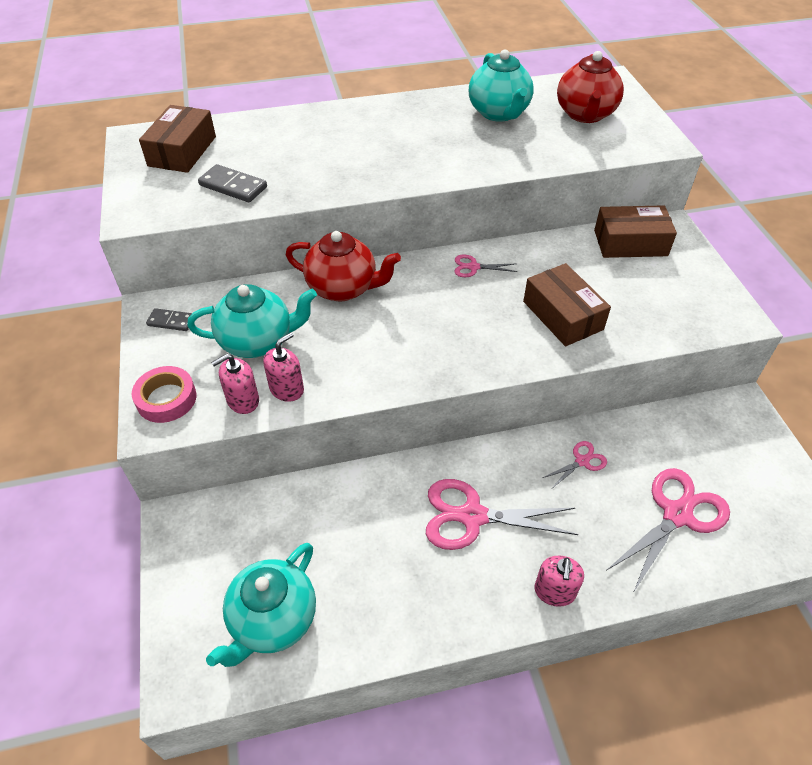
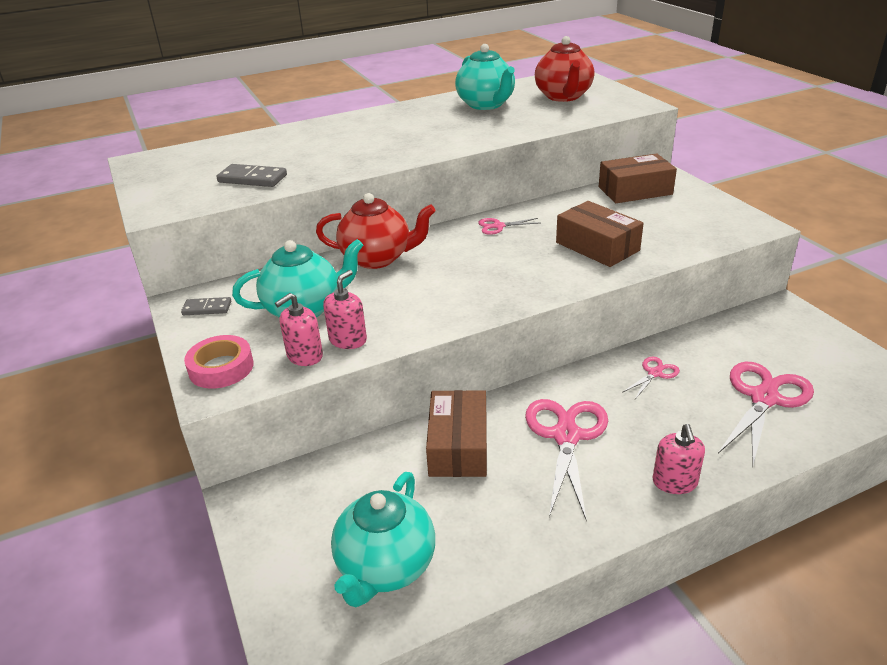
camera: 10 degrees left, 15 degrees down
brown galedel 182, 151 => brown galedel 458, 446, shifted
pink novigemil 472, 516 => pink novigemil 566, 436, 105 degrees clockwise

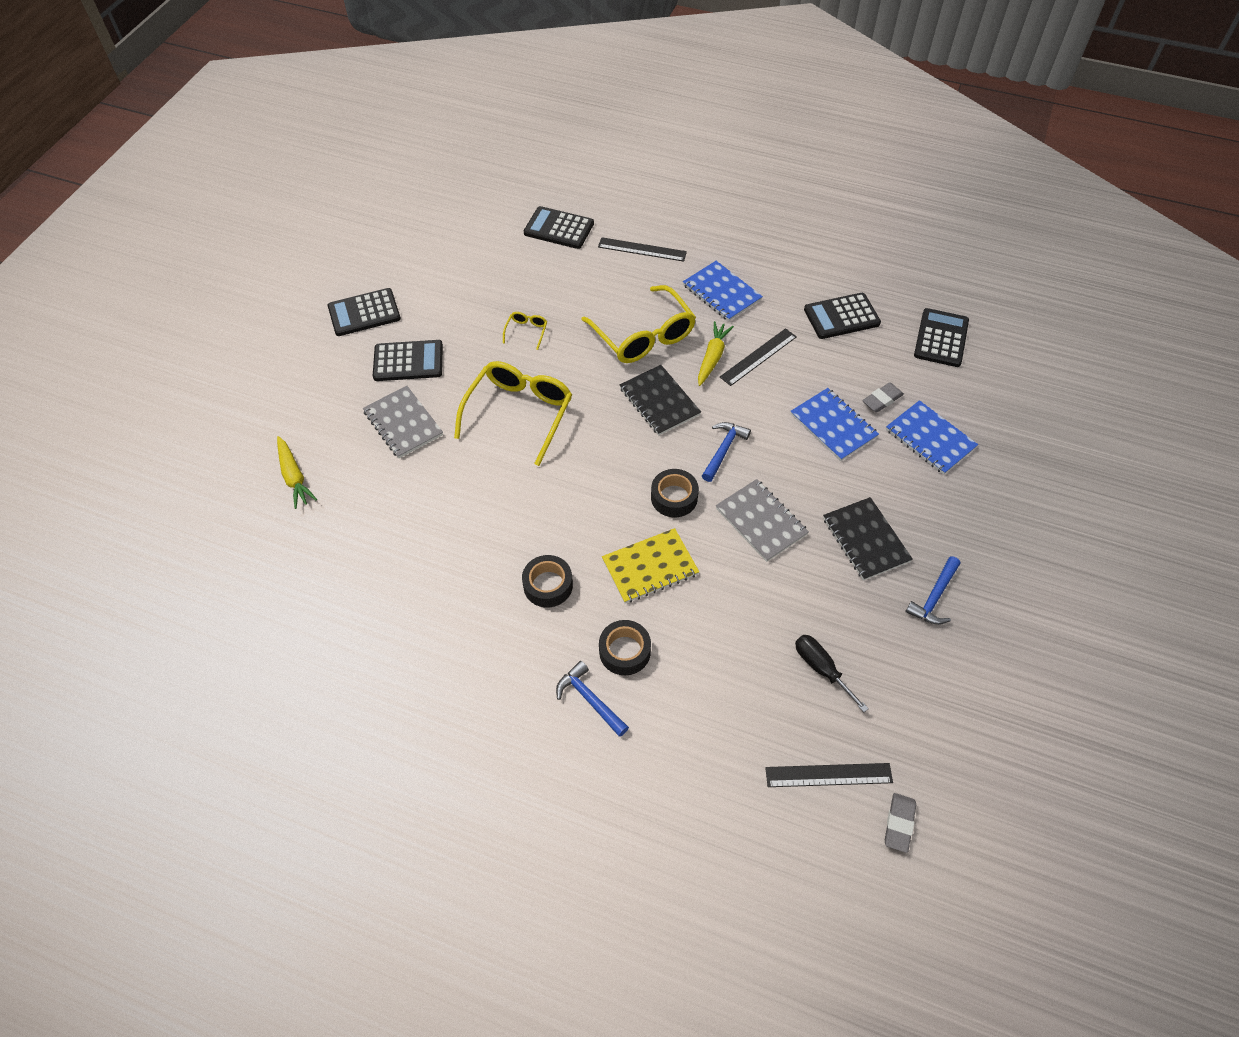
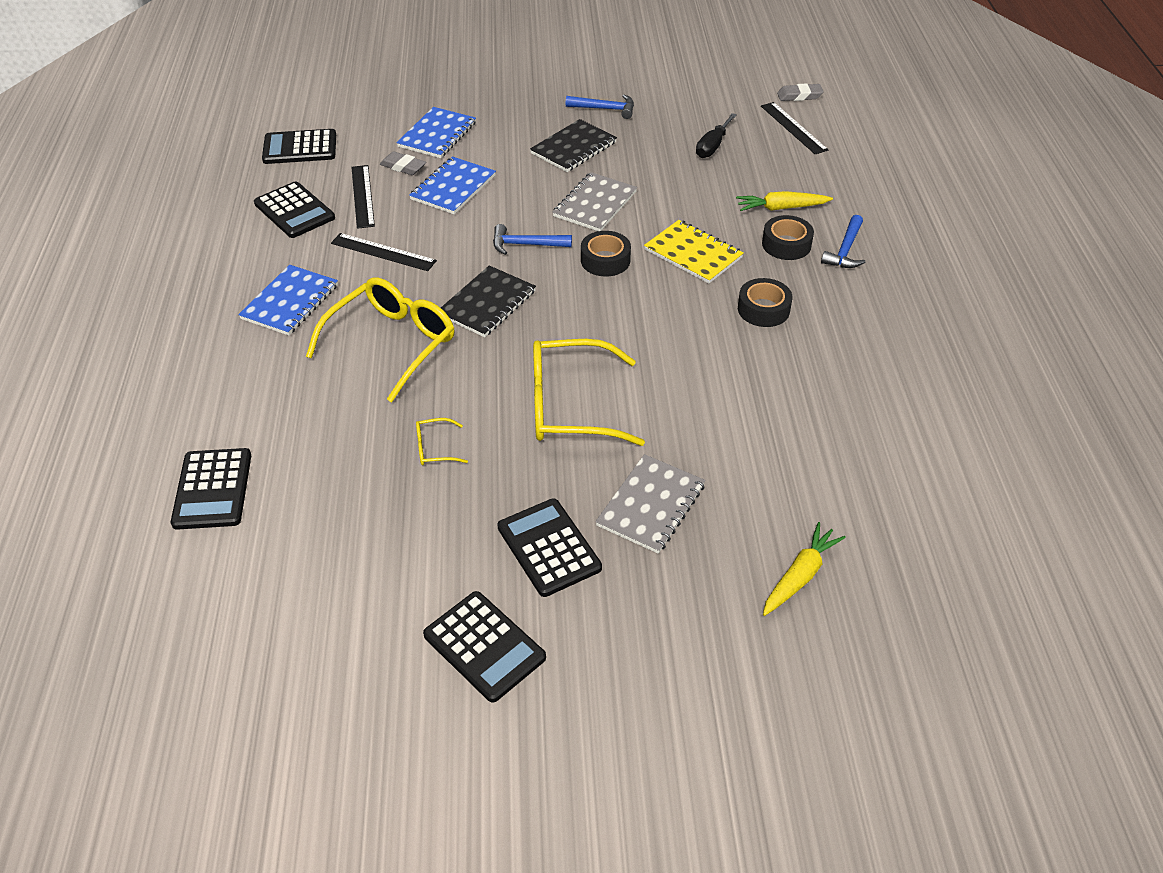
camera: 115 degrees left, 10 degrees down
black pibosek 642, 249 => black pibosek 363, 196, shifted
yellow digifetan 712, 357 => yellow digifetan 781, 208, shifted

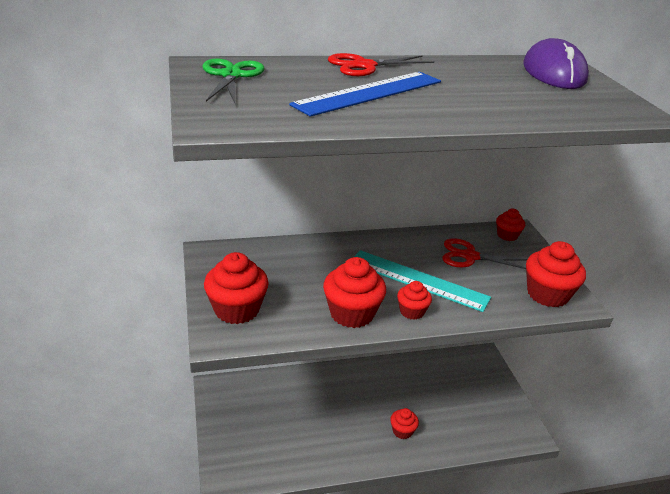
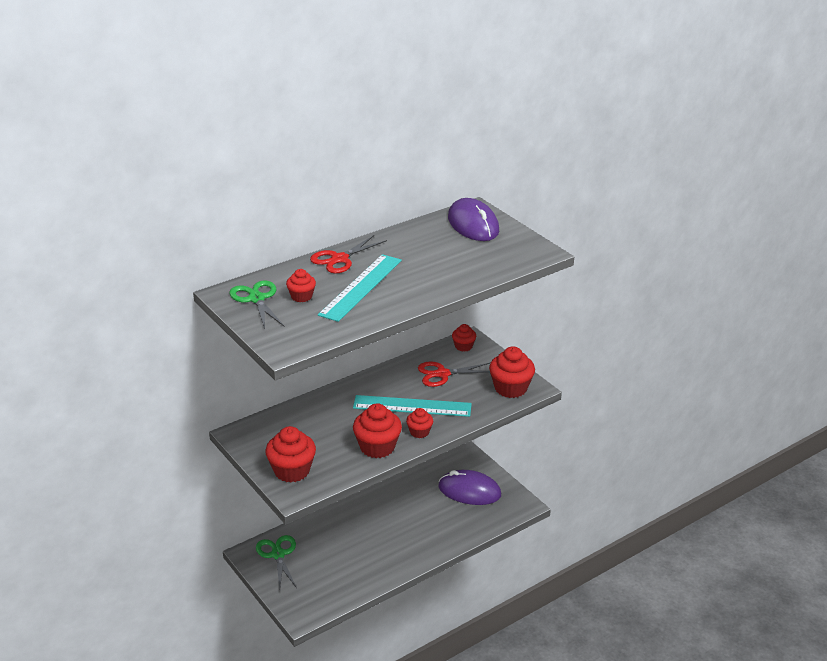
camera: 20 degrees left, 0 degrees up
blue pibosek 369, 93 => turquoise pibosek 361, 287
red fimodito 402, 431 => red fimodito 301, 296, shifted
nothing => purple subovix 469, 491
nothing => green novigemil 278, 554

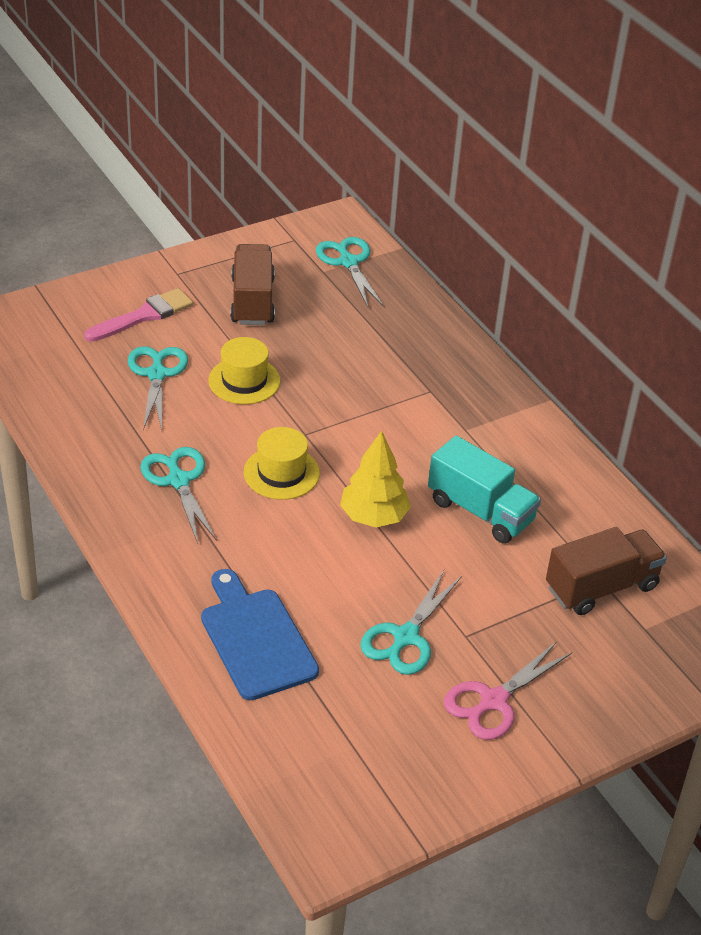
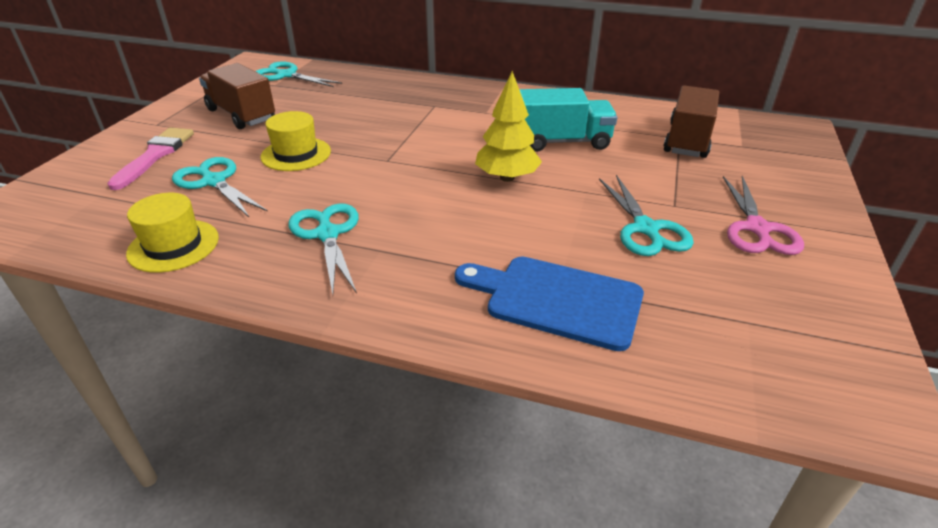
camera: 40 degrees left, 5 degrees down
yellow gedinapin 281, 473 => yellow gedinapin 173, 245, shifted
turquoise novigemil 178, 480 => turquoise novigemil 327, 234, 45 degrees clockwise

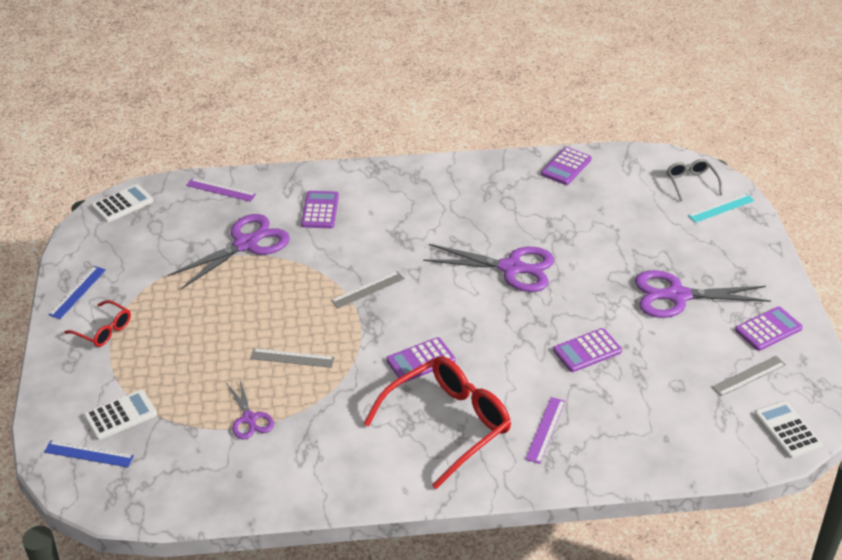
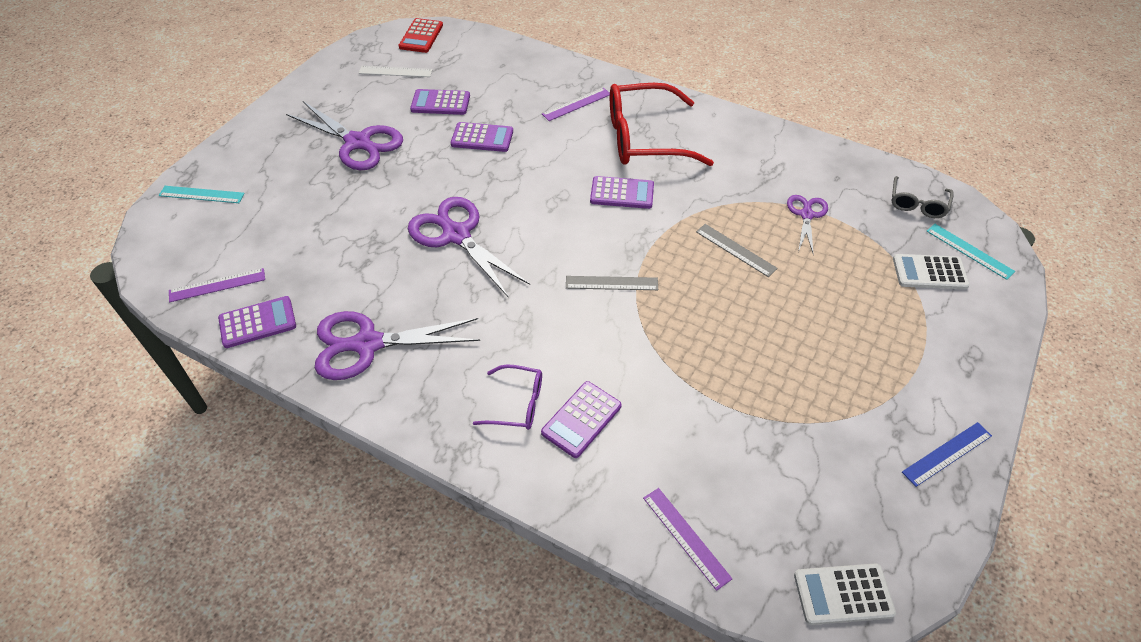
camera: 145 degrees left, 10 degrees up
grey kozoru 691, 183 => grey kozoru 917, 204, shifted
purple novigemil 245, 244 => purple novigemil 368, 344, shifted
red kozoru 104, 330 => nothing
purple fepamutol 768, 329 => purple fepamutol 440, 103, shifted
grey pibosek 749, 376 => white pibosek 395, 71
white fepamutol 787, 430 => red fepamutol 421, 36
blue pibosek 89, 454 => turquoise pibosek 969, 251
nothing => purple pibosek 217, 285
nothing => purple kozoru 517, 404

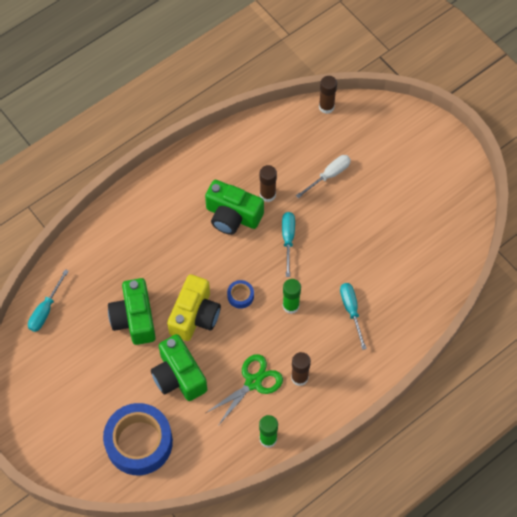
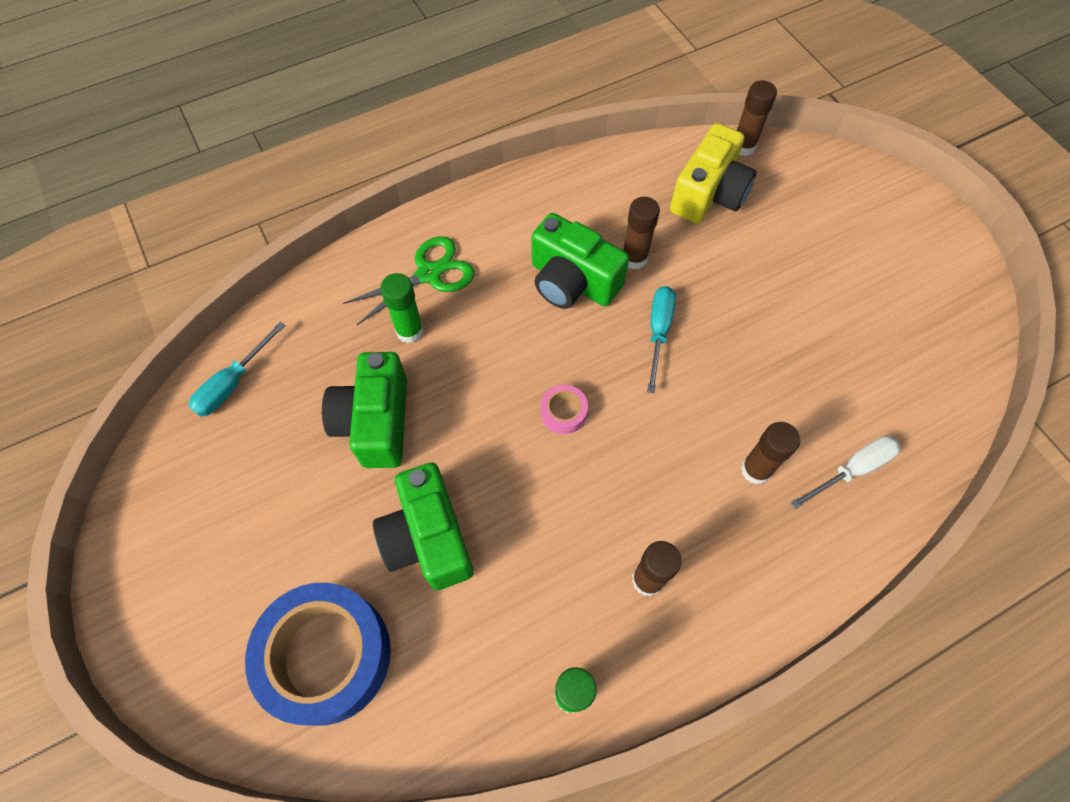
camera: 10 degrees right, 0 degrees up
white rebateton 329, 175 => white rebateton 852, 470, shifted
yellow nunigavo 194, 316 => yellow nunigavo 708, 194, shifted
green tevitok 290, 306 => green tevitok 409, 331, shifted
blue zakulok 240, 296 => pink zakulok 563, 412
turquoise rebateton 351, 310 => brown tevitok 755, 470
green novigemil 253, 382 => green novigemil 429, 274, shifted

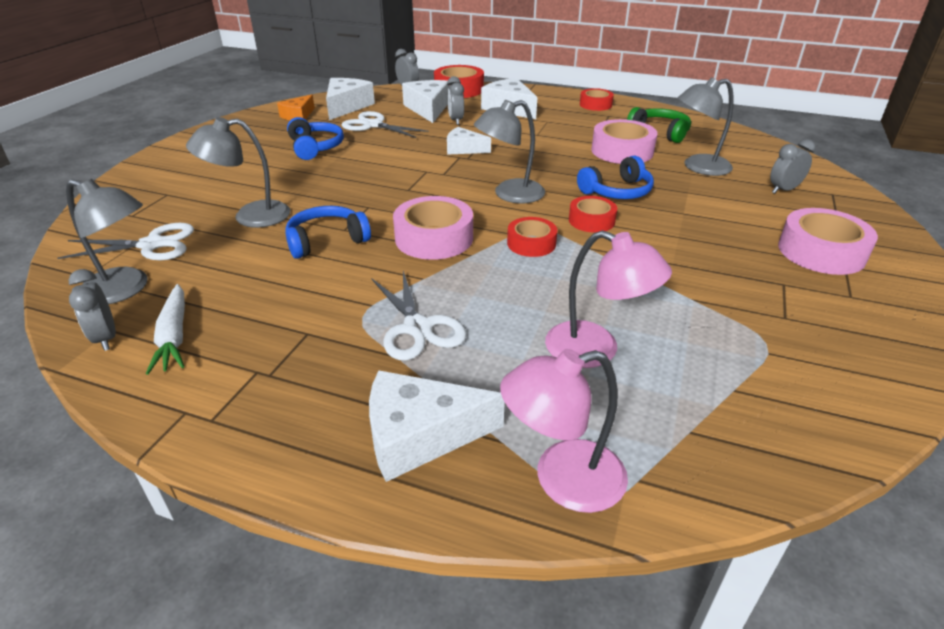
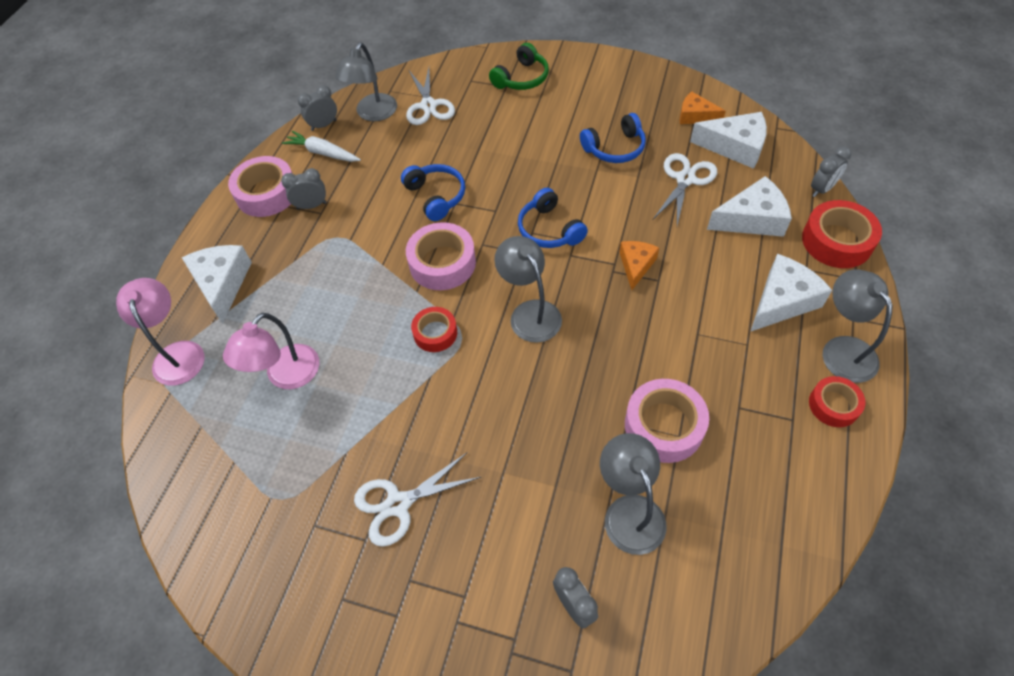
camera: 90 degrees right, 20 degrees up
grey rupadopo 455, 120 => grey rupadopo 311, 206, shifted
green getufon 660, 132 => green getufon 521, 78, shifted
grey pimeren 250, 216 => grey pimeren 842, 349, shifted
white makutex 464, 149 => orange makutex 636, 265
blue getufon 617, 191 => blue getufon 549, 229, shifted
red zakulok 591, 220 => nothing
pink zakulok 821, 252 => pink zakulok 267, 193, shifted
white novigemil 417, 328 => white novigemil 398, 504, shifted
white digifetan 174, 336 => white digifetan 323, 153, 45 degrees clockwise

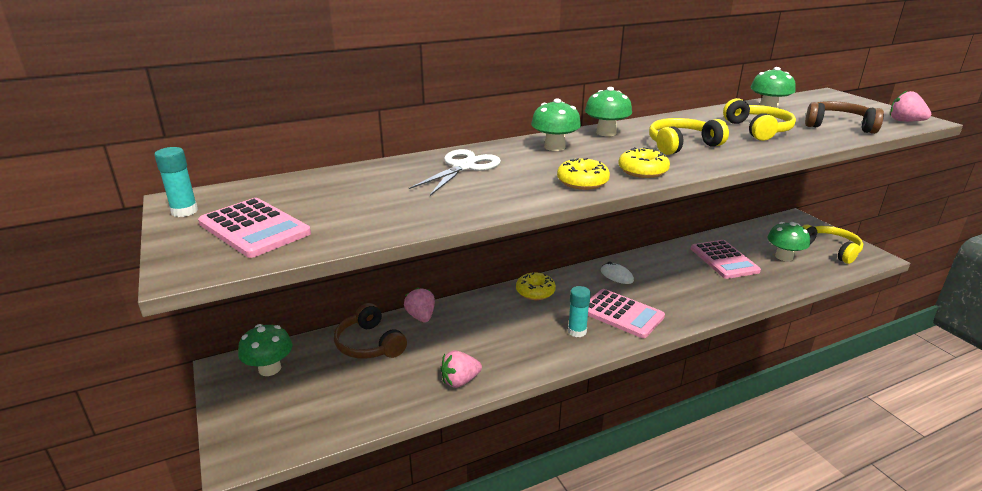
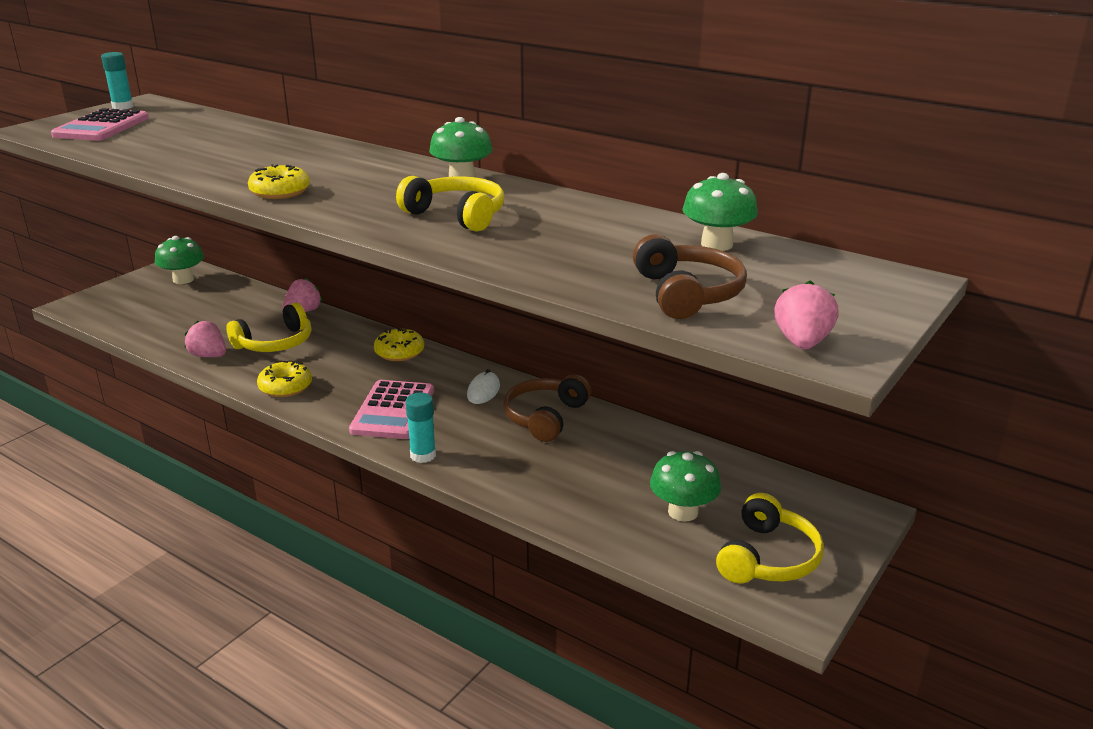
camera: 60 degrees right, 0 degrees up
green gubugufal 554, 147 => nothing
yellow getufon 758, 130 => yellow getufon 275, 343, shifted
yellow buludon 642, 171 => yellow buludon 285, 387, shifted
white novigemil 463, 167 => nothing
pink fepamutol 724, 260 => nothing
turquoise tevitok 577, 331 => turquoise tevitok 423, 455, shifted
brown getufon 369, 344 => brown getufon 545, 417, shifted

